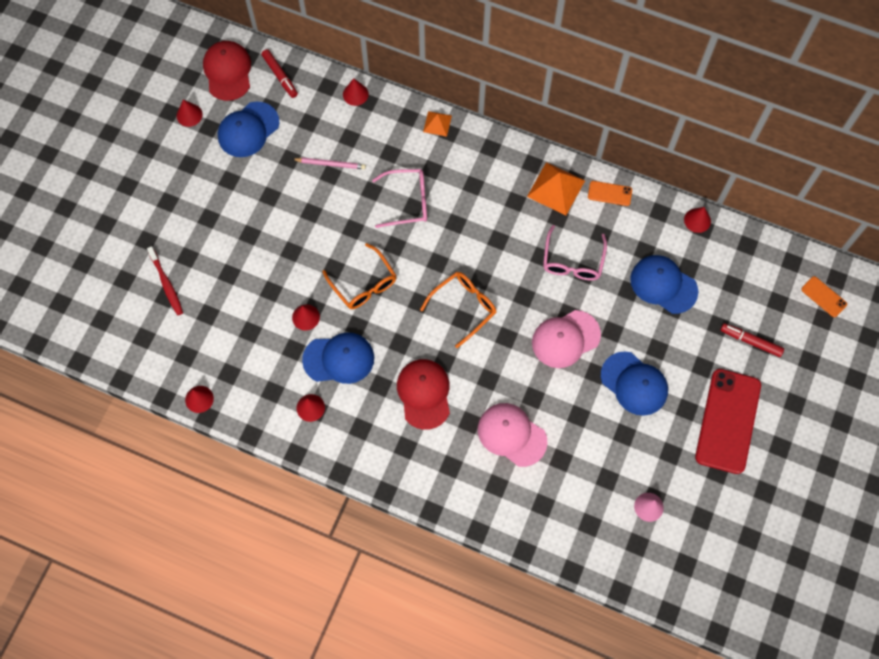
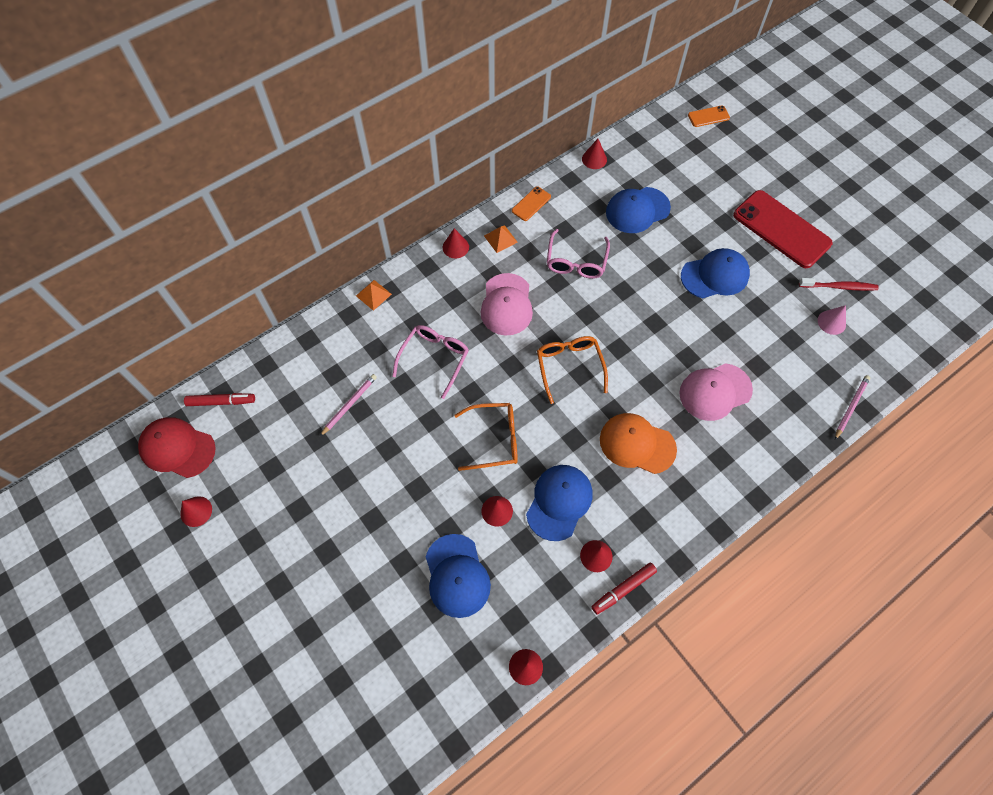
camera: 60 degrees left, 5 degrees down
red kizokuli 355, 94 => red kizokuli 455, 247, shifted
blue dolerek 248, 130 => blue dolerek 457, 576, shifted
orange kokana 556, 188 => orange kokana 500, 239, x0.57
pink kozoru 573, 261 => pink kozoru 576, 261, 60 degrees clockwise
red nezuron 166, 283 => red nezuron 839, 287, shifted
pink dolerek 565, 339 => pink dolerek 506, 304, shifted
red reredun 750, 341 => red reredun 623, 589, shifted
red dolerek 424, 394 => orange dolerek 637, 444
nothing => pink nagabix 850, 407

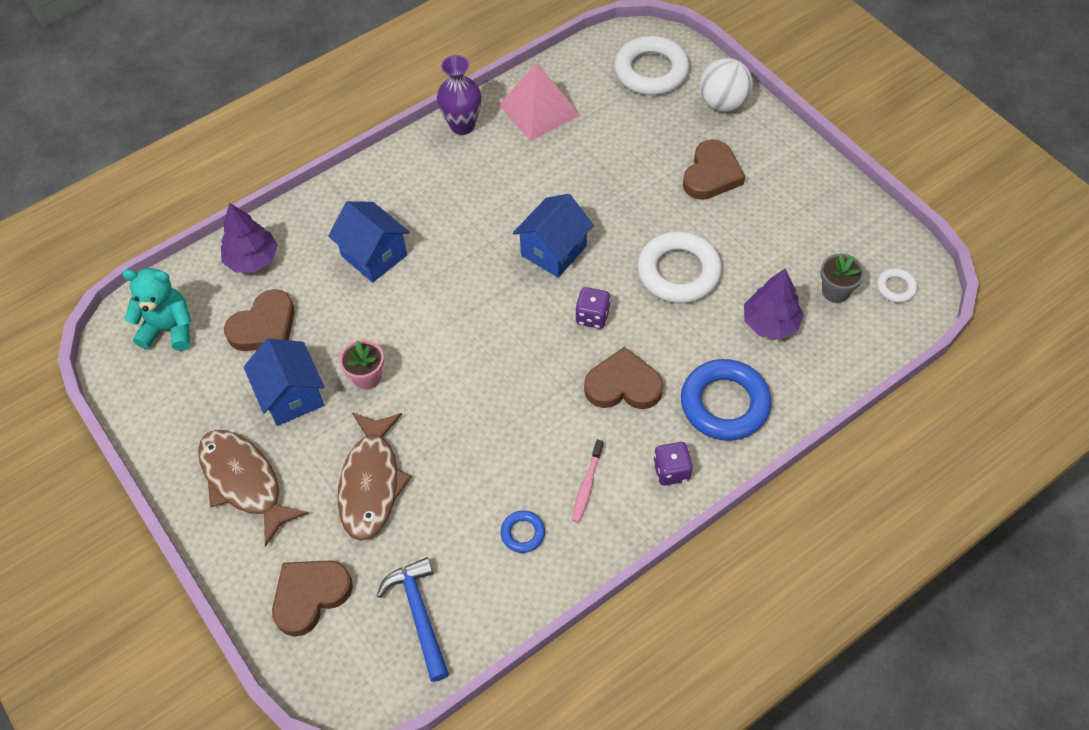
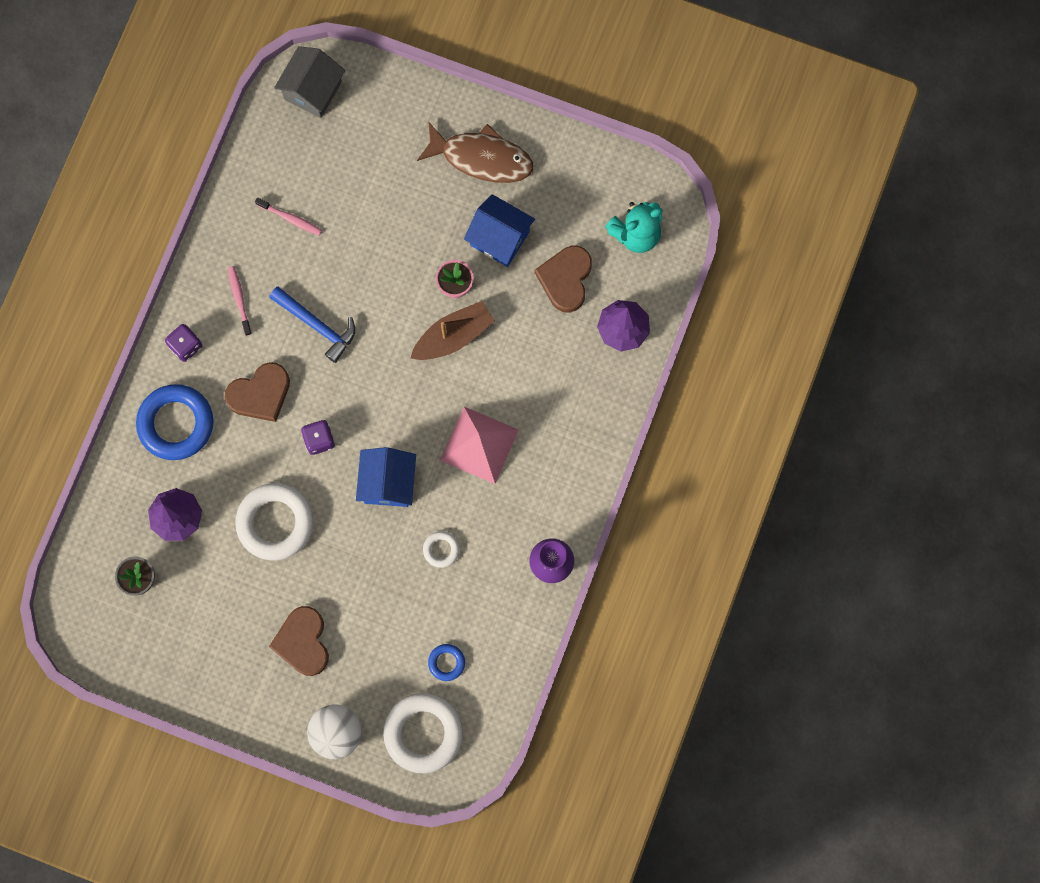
camera: 145 degrees right, 20 degrees up
pink kokana 539, 110 => pink kokana 479, 445, shifted
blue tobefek 374, 255 => nothing
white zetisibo 896, 287 => white zetisibo 441, 550, shifted
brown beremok 371, 483 => nothing
blue zetisibo 523, 533 => blue zetisibo 446, 662, shifted
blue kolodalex 419, 614 => blue kolodalex 317, 325, shifted
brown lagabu 310, 596 => nothing
nothing => grey tobefek 313, 90
nothing => pink nezuron 290, 218
nothing => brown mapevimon 453, 336

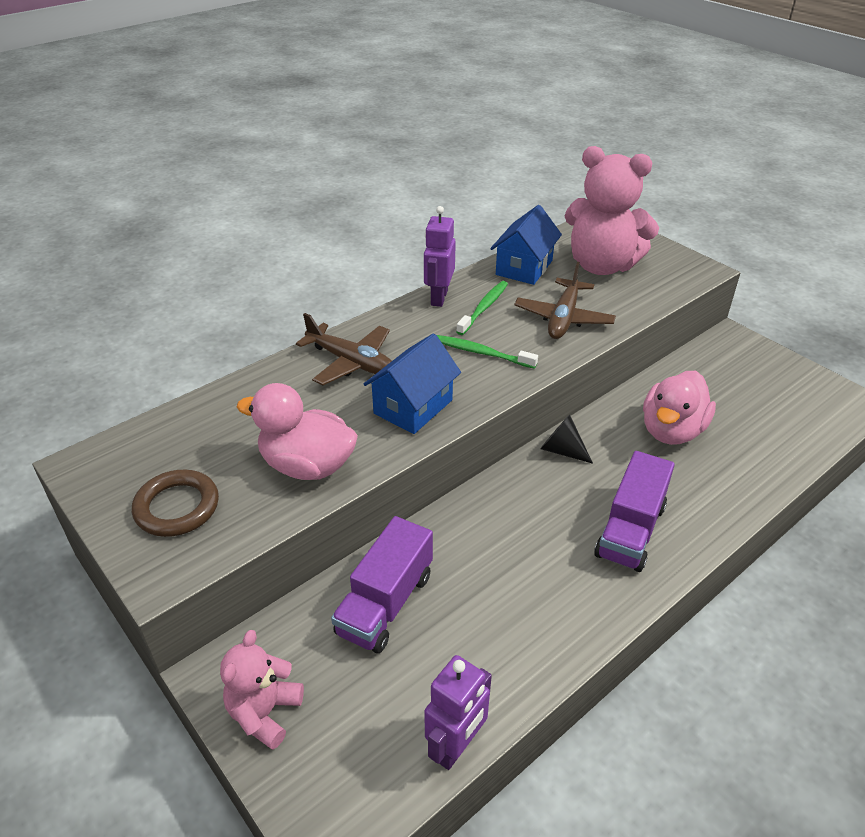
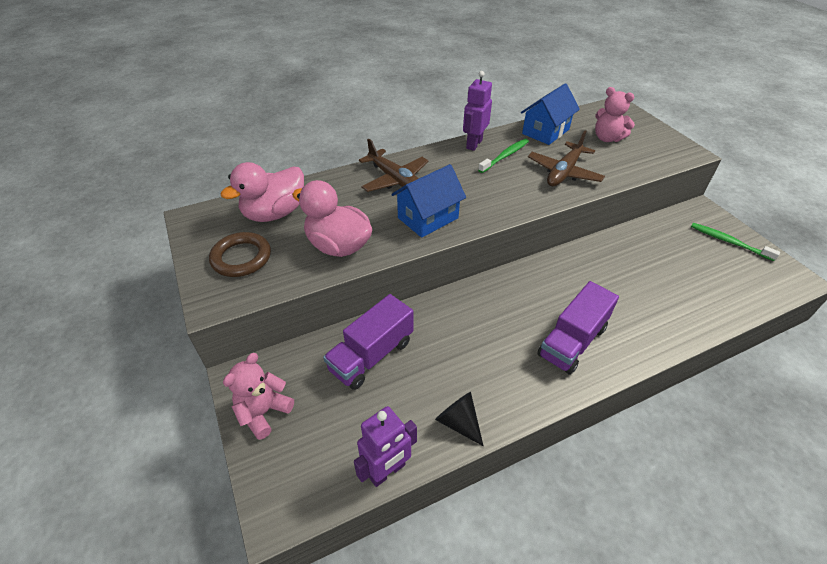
camera: 15 degrees right, 5 degrees up
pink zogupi 601, 266 => pink zogupi 607, 138, x0.54
green nezuron 481, 353 => green nezuron 729, 242, shifted
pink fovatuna 671, 431 => pink fovatuna 275, 213, shifted
black kizokuli 562, 450 => black kizokuli 459, 422, shifted

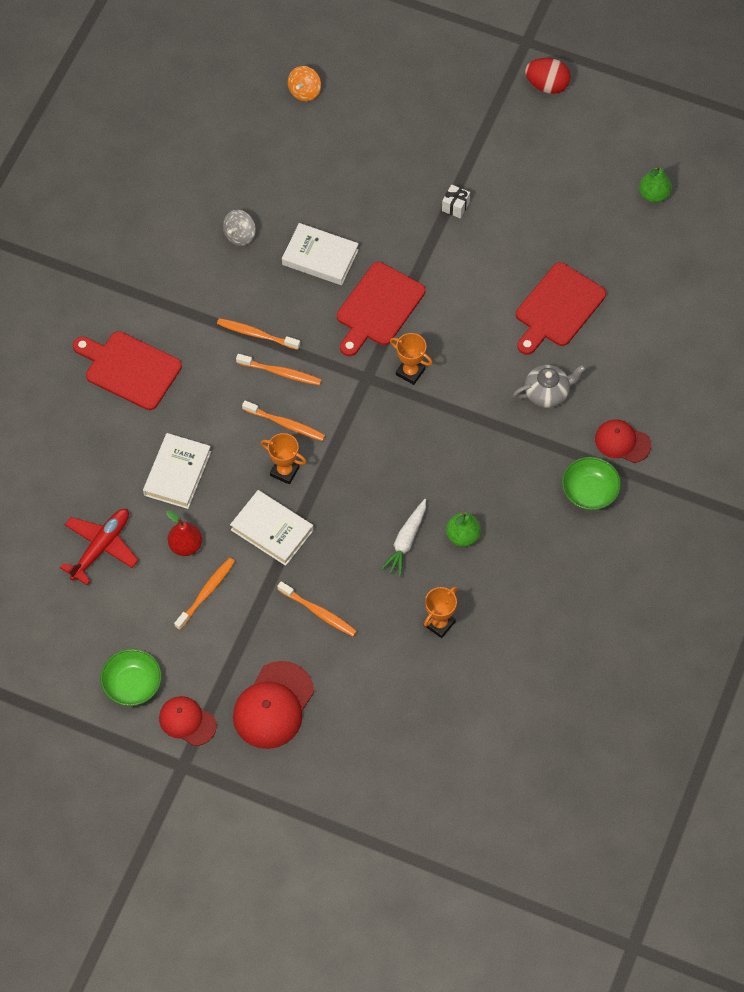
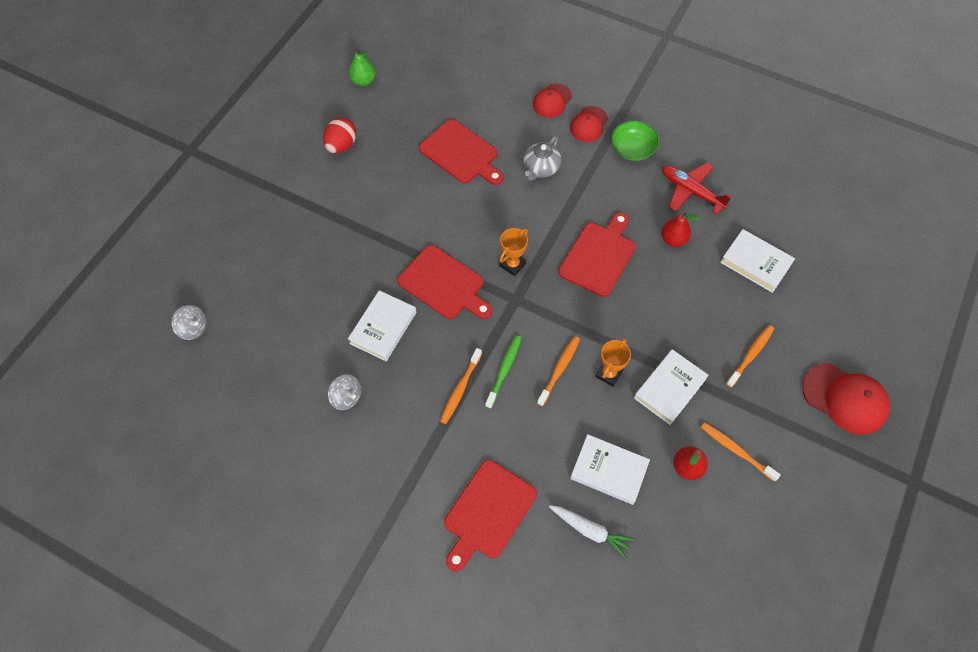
camera: 85 degrees left, 0 degrees up
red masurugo 547, 85 => red masurugo 341, 145, shifted
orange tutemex 304, 91 => grey tutemex 193, 328
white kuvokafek 455, 206 => nothing
orange nezuron 281, 373 => green nezuron 504, 370
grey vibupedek 547, 393 => grey vibupedek 540, 168, 135 degrees counterclockwise
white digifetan 406, 541 => white digifetan 590, 530, shifted
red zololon 101, 547 => red zololon 691, 191, shifted
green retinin 462, 536 => red retinin 673, 239
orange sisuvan 439, 623 => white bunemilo 755, 263
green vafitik 132, 685 => nothing
red dolerek 187, 721 => red dolerek 552, 101, shifted
nothing => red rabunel 599, 256

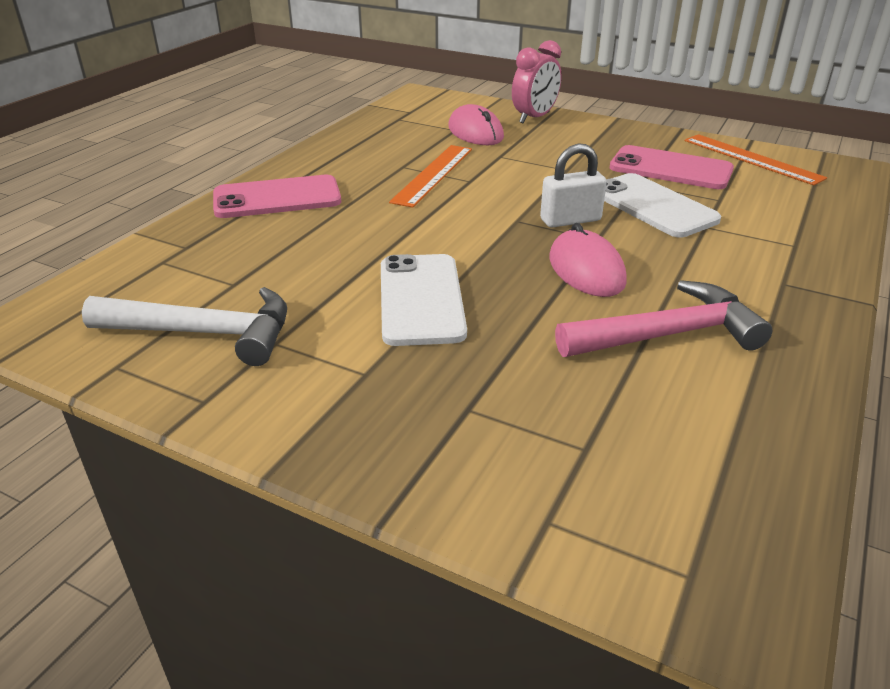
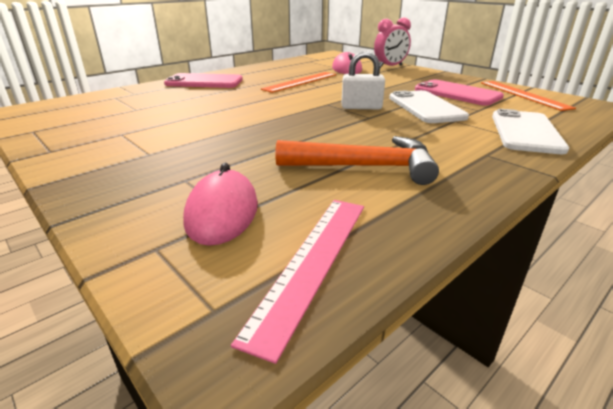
camera: 20 degrees right, 5 degrees down
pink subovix 586, 270 => pink subovix 222, 212, shifted
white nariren 421, 299 => white nariren 525, 132, shifted
pink kolodalex 668, 334 => orange kolodalex 365, 167
white kolodalex 206, 333 => nothing
nothing => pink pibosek 311, 261

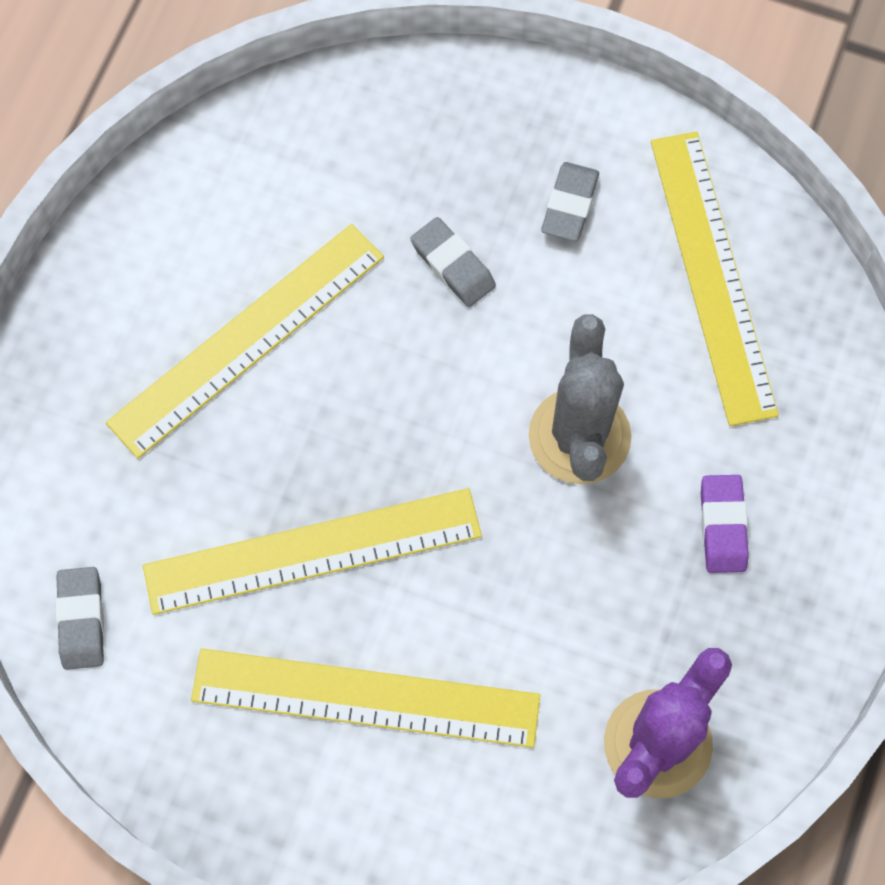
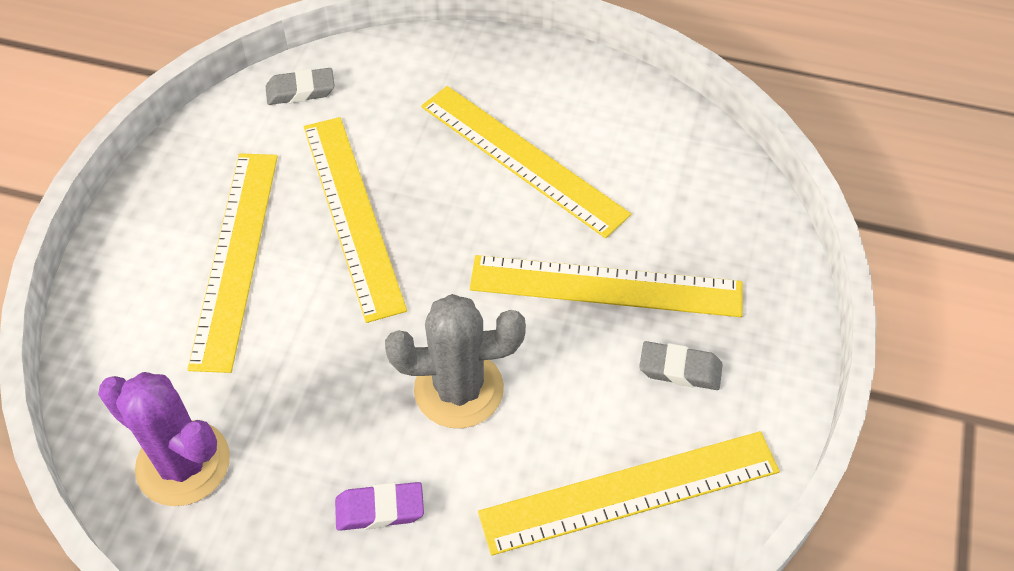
camera: 85 degrees right, 15 degrees down
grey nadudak 453, 265 => yellow pibosek 606, 286

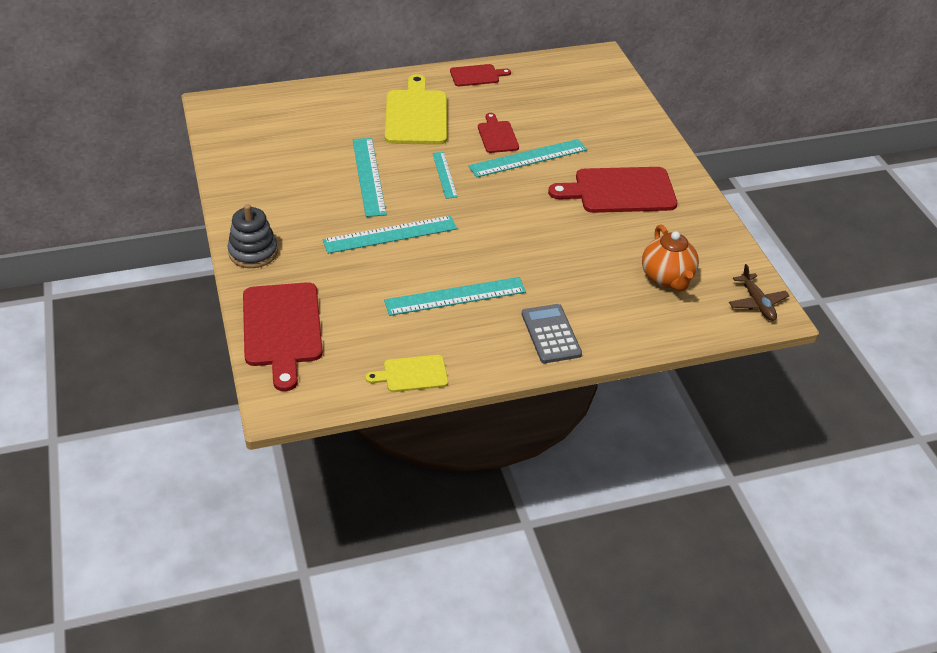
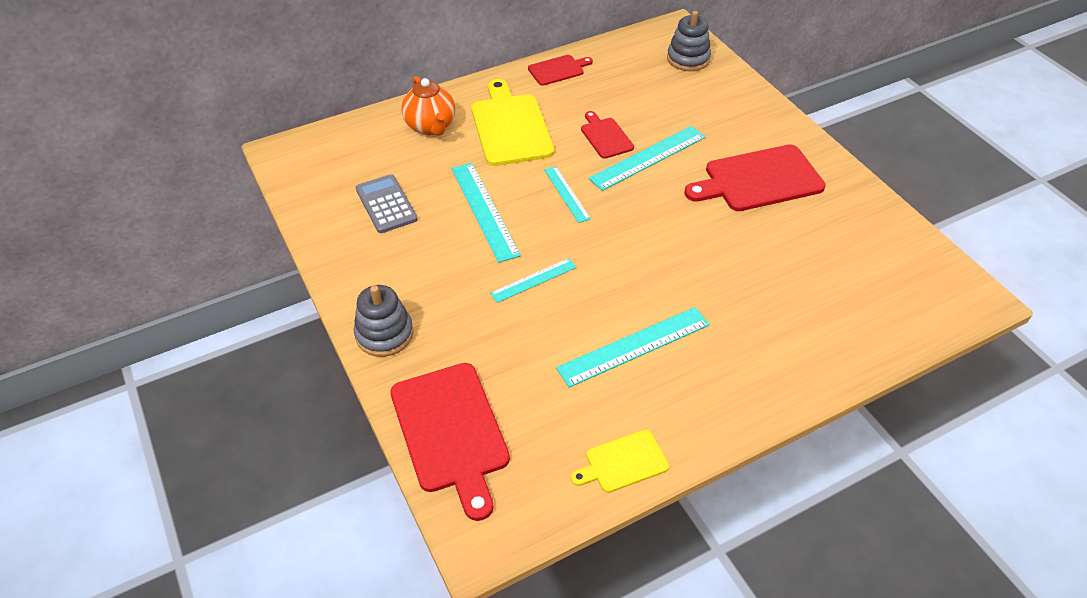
camera: 10 degrees left, 5 degrees up
turquoise pibosek 390, 235 => turquoise pibosek 533, 280, x0.59
orange vibupedek 667, 278 => orange vibupedek 431, 126, shifted
brown zololon 757, 303 => nothing
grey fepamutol 550, 334 => grey fepamutol 386, 204, shifted
nothing => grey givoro 688, 59

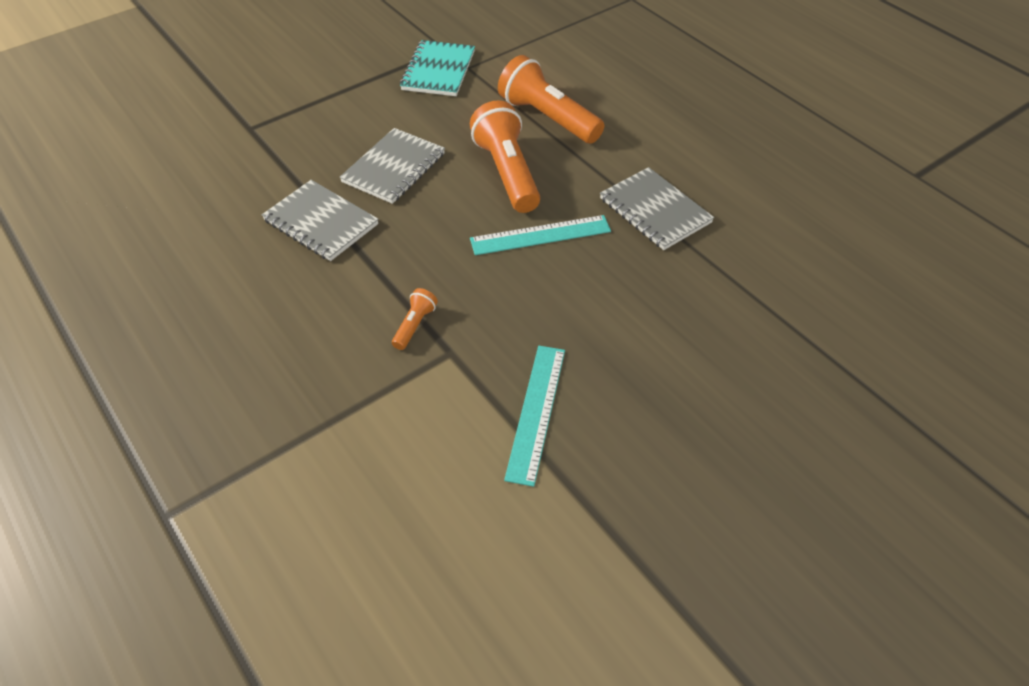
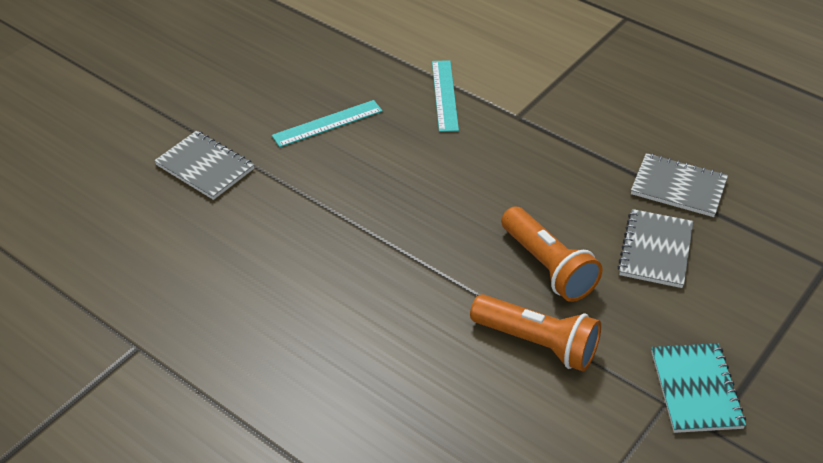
camera: 165 degrees right, 5 degrees down
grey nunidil 654, 211 => grey nunidil 205, 167, shifted
turquoise pibosek 540, 235 => turquoise pibosek 327, 123, shifted
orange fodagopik 414, 325 => nothing

